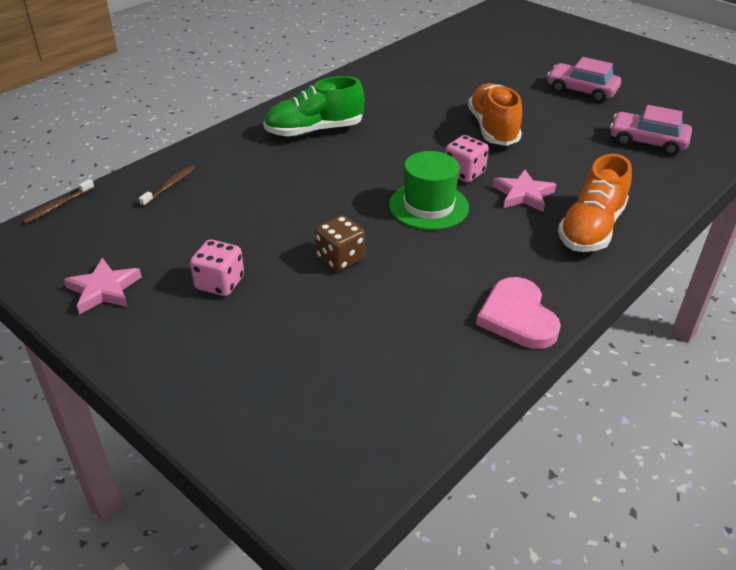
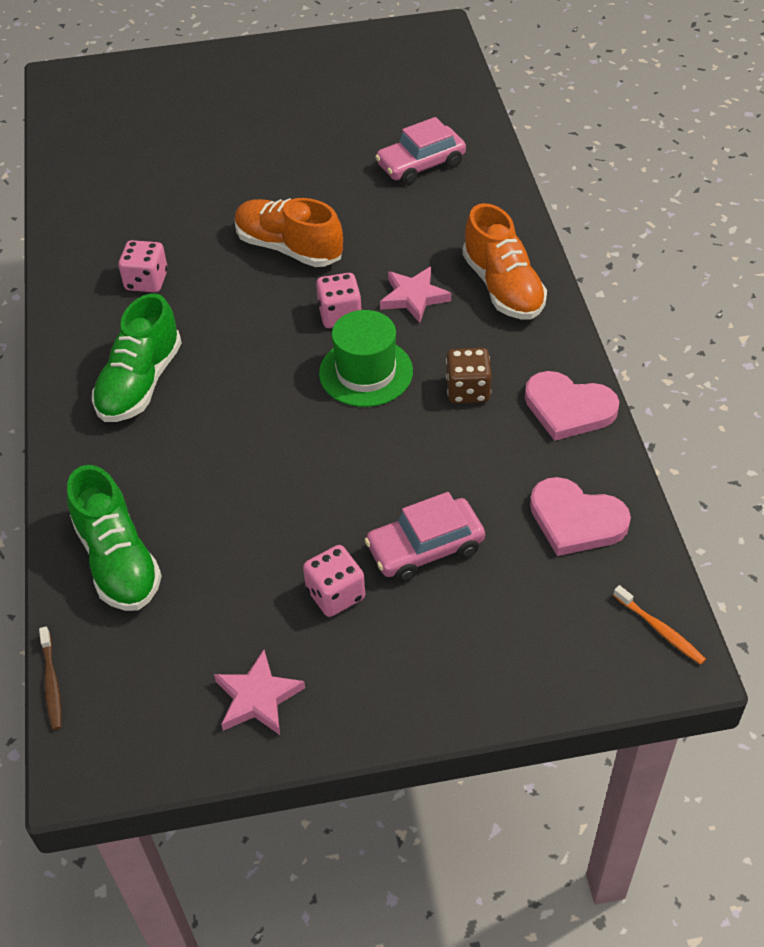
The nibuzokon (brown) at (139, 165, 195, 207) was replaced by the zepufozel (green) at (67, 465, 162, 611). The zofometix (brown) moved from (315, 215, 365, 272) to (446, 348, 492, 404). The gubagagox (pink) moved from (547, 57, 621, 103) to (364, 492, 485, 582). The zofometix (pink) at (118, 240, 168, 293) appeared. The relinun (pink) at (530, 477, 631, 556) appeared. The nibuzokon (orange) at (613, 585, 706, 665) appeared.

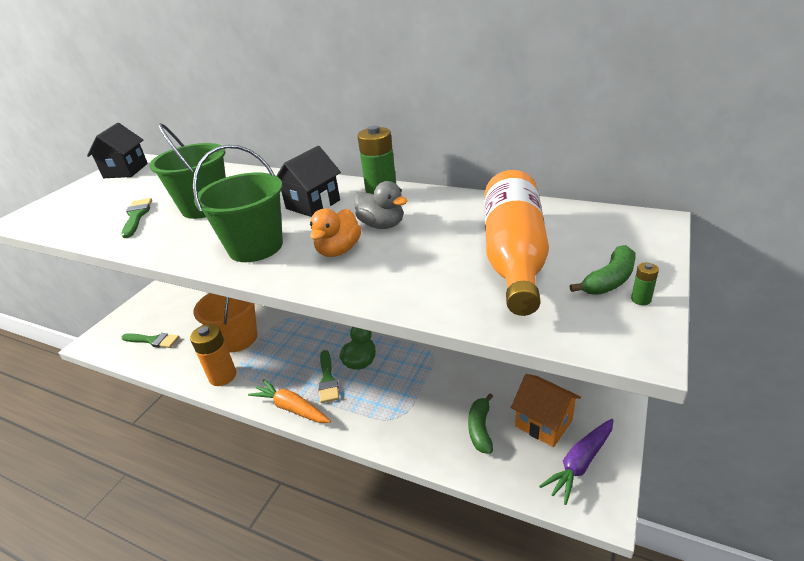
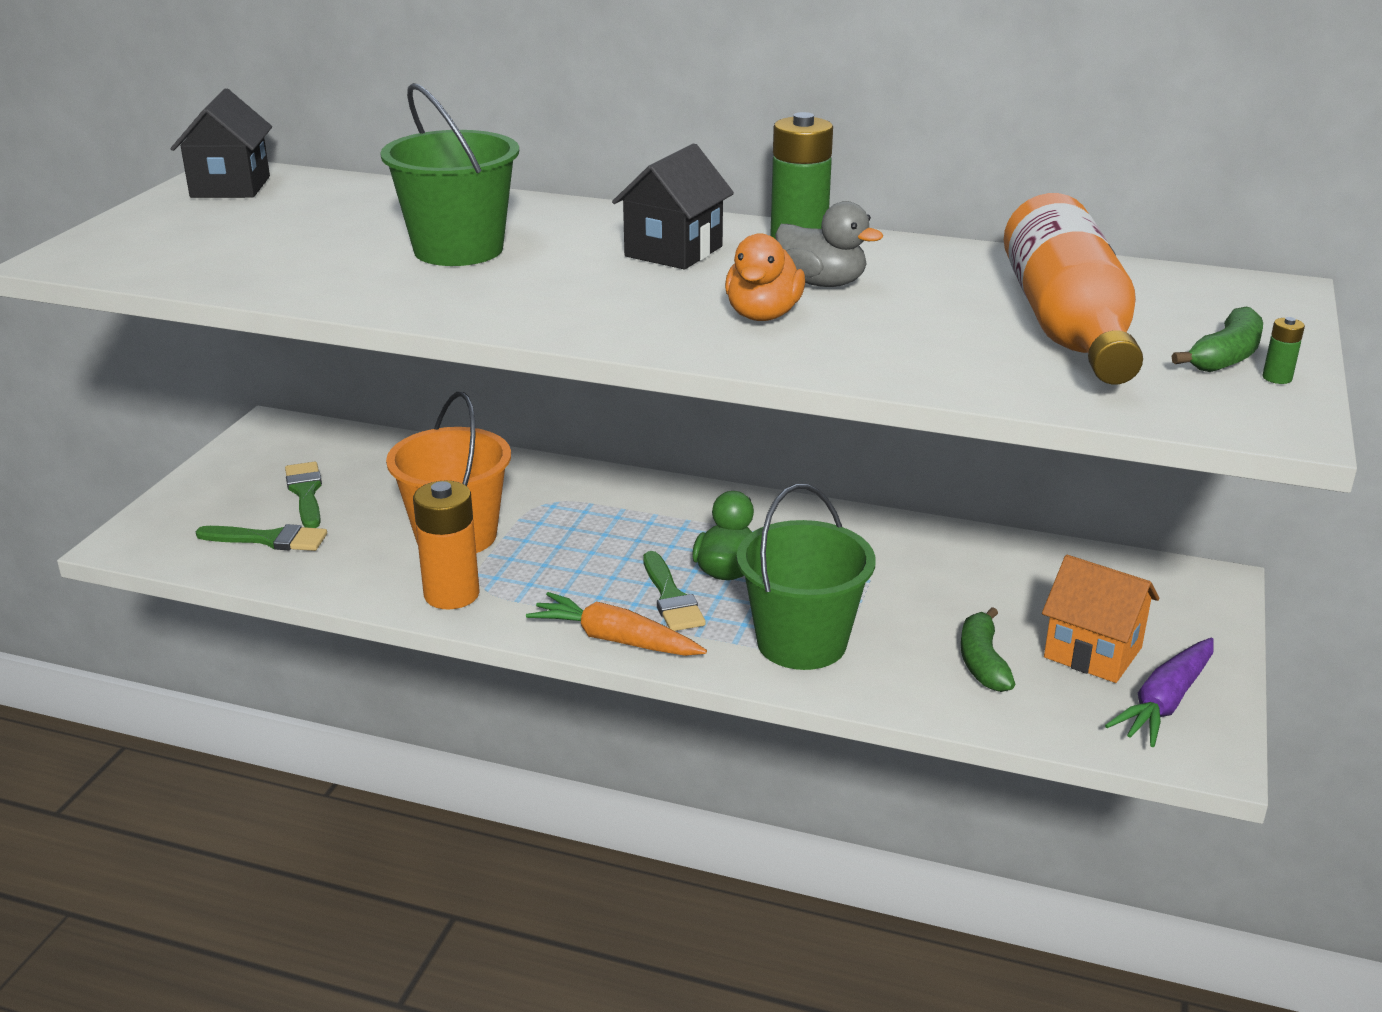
The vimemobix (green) moved from (121, 198, 152, 238) to (285, 462, 322, 528). The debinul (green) moved from (193, 145, 283, 262) to (736, 484, 876, 670).

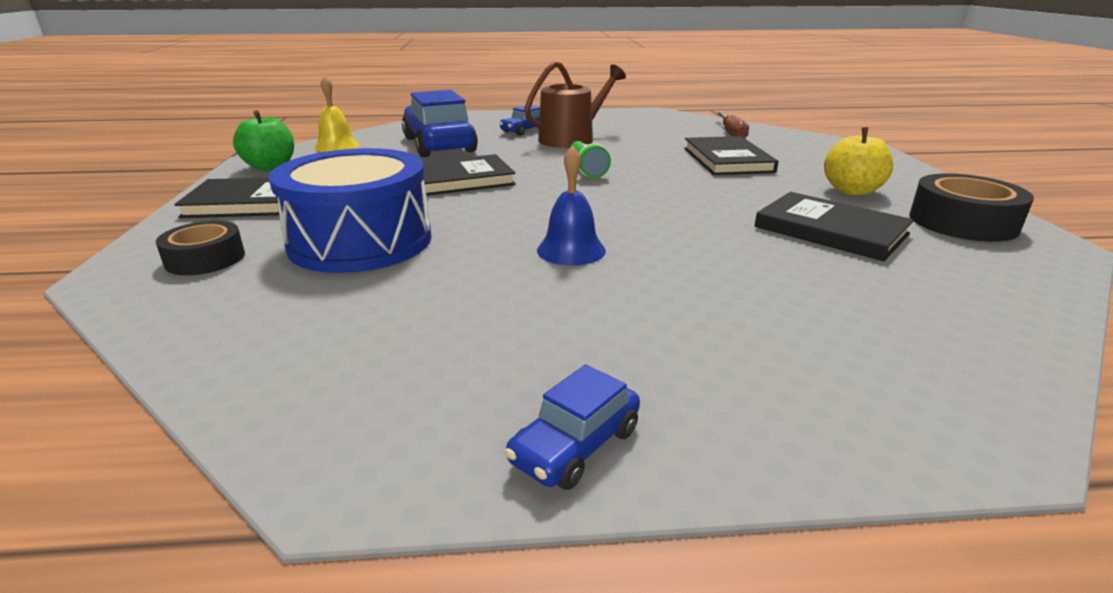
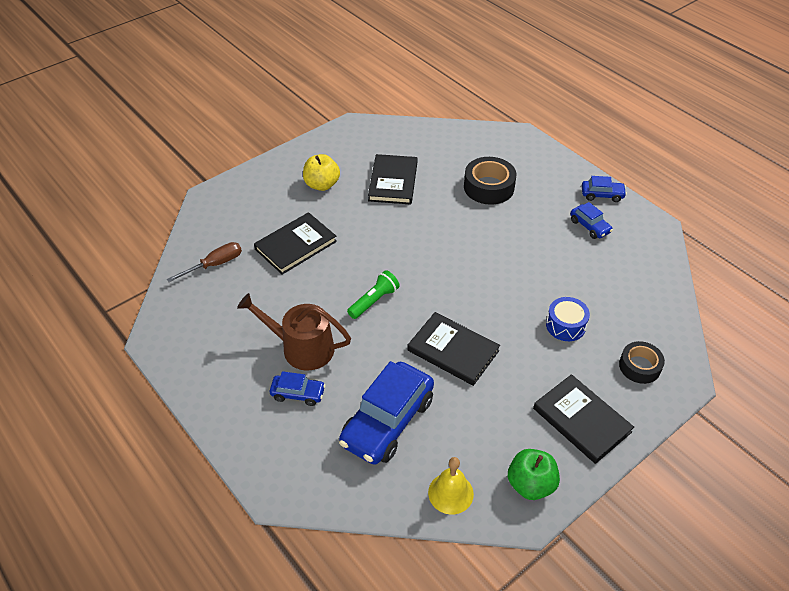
The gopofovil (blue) at (268, 148, 431, 273) changed to 0.49 times the size. The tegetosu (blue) at (537, 146, 606, 266) disappeared. The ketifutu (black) moved from (909, 173, 1034, 242) to (464, 157, 516, 205). The gubagagox (blue) at (570, 202, 613, 239) appeared.

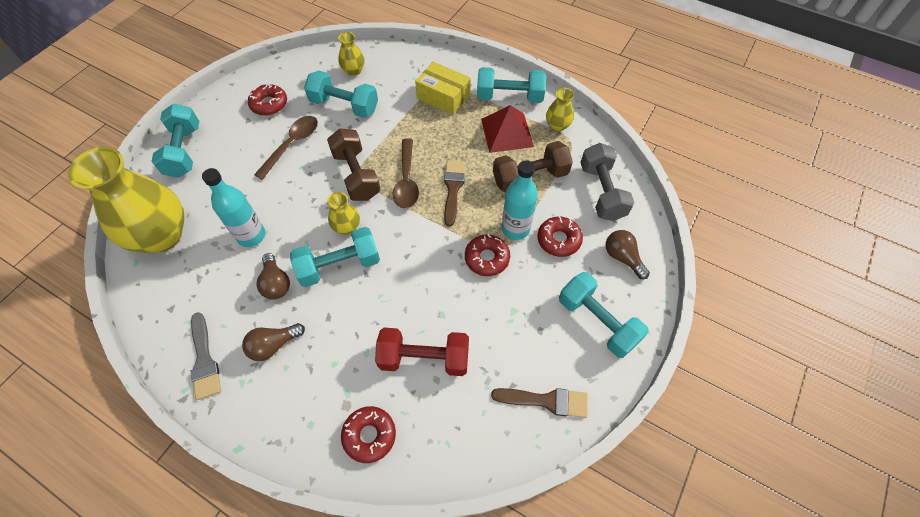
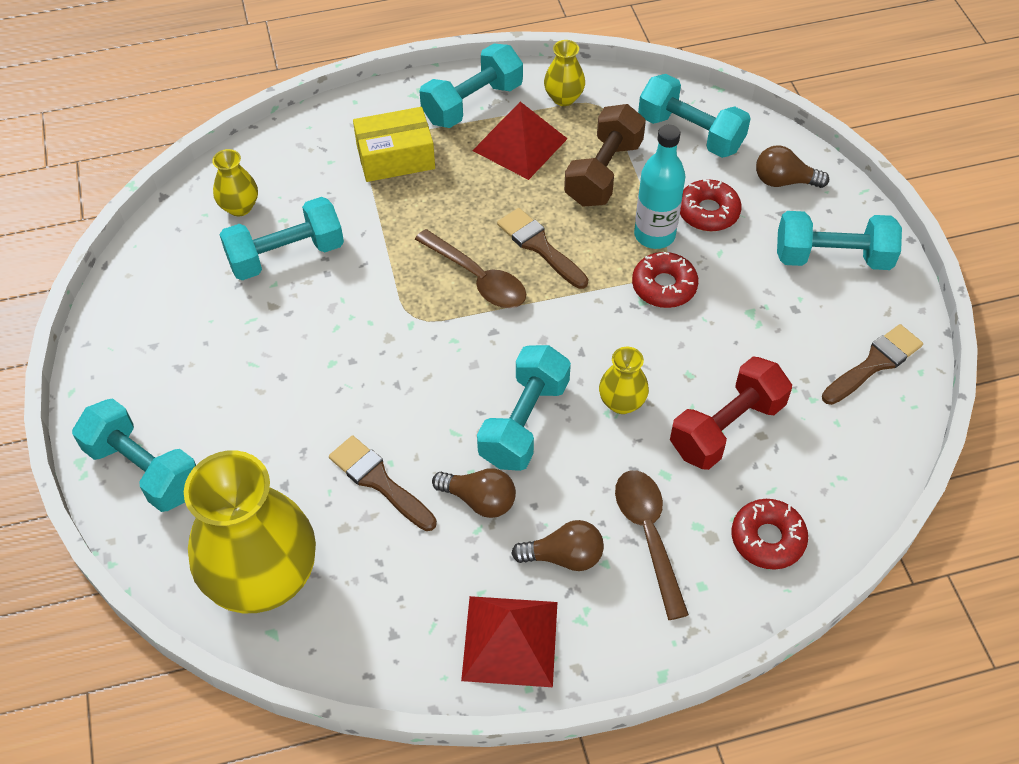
The vimemobix (grey) at (191, 312, 221, 400) was replaced by the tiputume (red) at (461, 596, 557, 687). The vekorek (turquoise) at (202, 168, 265, 247) was replaced by the vimemobix (brown) at (329, 435, 437, 531). The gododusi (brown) at (242, 323, 305, 361) turned 105 degrees counterclockwise. The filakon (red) at (248, 84, 287, 116) disappeared. The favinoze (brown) moved from (254, 116, 318, 180) to (615, 470, 689, 620). The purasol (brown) at (327, 128, 381, 201) disappeared. The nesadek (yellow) moved from (327, 192, 360, 235) to (599, 347, 649, 414). The purasol (grey) at (580, 143, 634, 221) became the purasol (turquoise) at (638, 74, 751, 158).

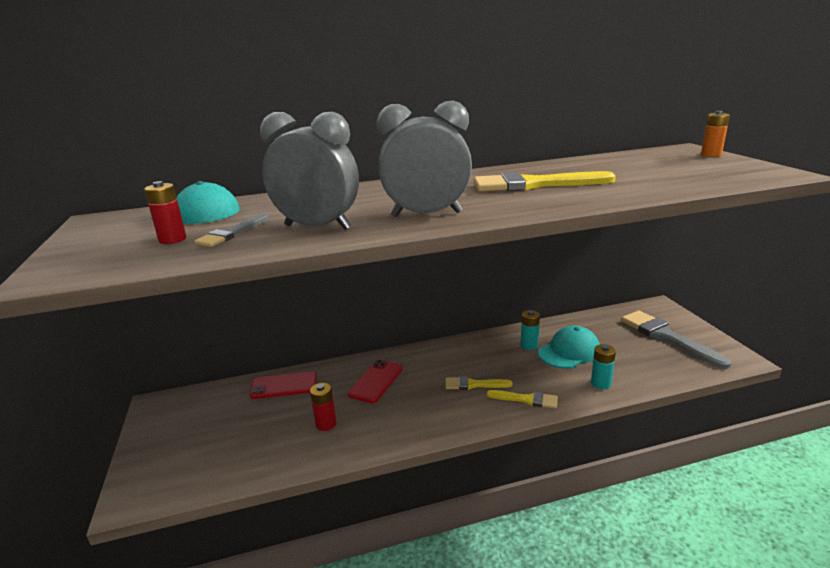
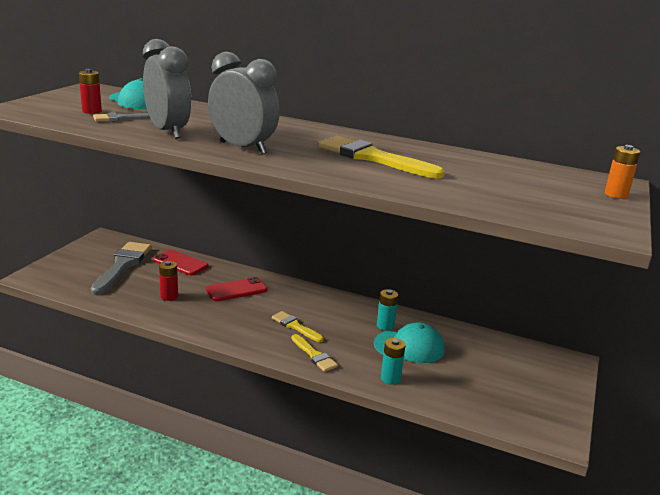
The vimemobix (grey) moved from (621, 310, 731, 369) to (91, 242, 152, 295).

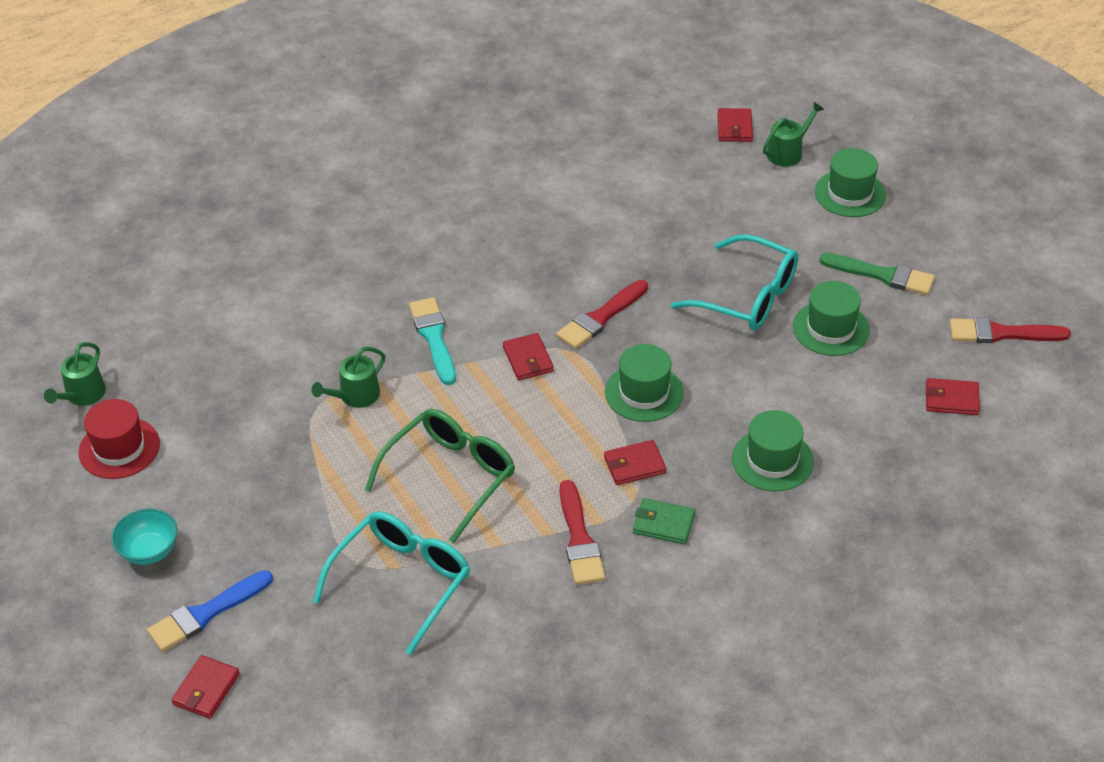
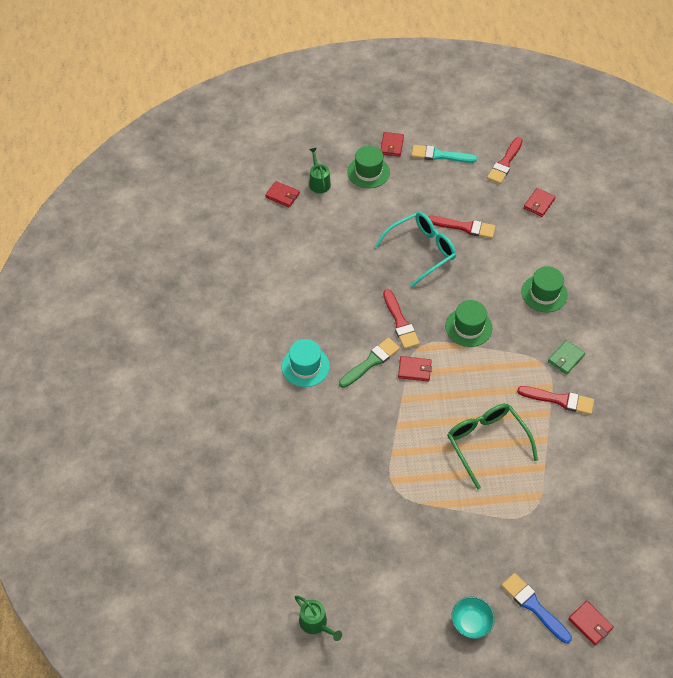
The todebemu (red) at (79, 399, 160, 479) disappeared. The vimemobix (blue) at (147, 570, 273, 652) turned 150 degrees clockwise. The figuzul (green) at (311, 347, 385, 408) disappeared. The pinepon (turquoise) at (313, 511, 470, 655) disappeared. The vimemobix (turquoise) moved from (409, 297, 456, 385) to (411, 145, 477, 163). The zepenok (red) moved from (604, 440, 666, 485) to (381, 132, 404, 157). The todebemu (green) at (793, 281, 870, 356) was replaced by the vimemobix (red) at (429, 216, 496, 239). The vimemobix (green) moved from (819, 253, 935, 295) to (339, 338, 400, 388). The todebemu (turquoise) at (282, 339, 330, 387) appeared.

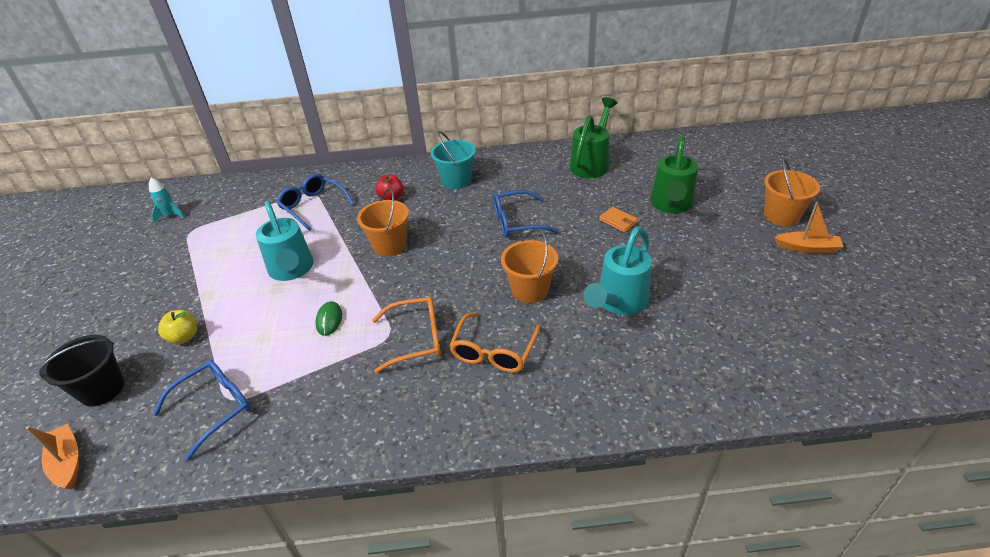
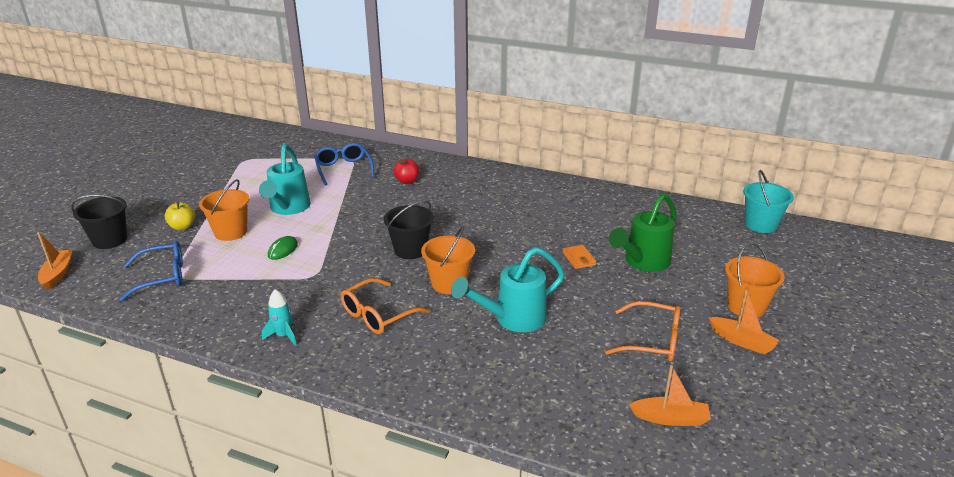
The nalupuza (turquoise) moved from (149, 178, 185, 223) to (262, 289, 297, 346). The debinul (orange) moved from (357, 188, 409, 256) to (199, 179, 249, 241). The pinepon (orange) moved from (372, 296, 441, 373) to (605, 301, 680, 361). The debinul (turquoise) moved from (431, 131, 476, 189) to (743, 170, 794, 233). The pinepon (blue) at (493, 190, 559, 238) disappeared. The figuzul (green) at (570, 97, 617, 178) disappeared. The debinul (black) at (384, 200, 434, 259) appeared. The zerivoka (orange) at (629, 365, 711, 426) appeared.

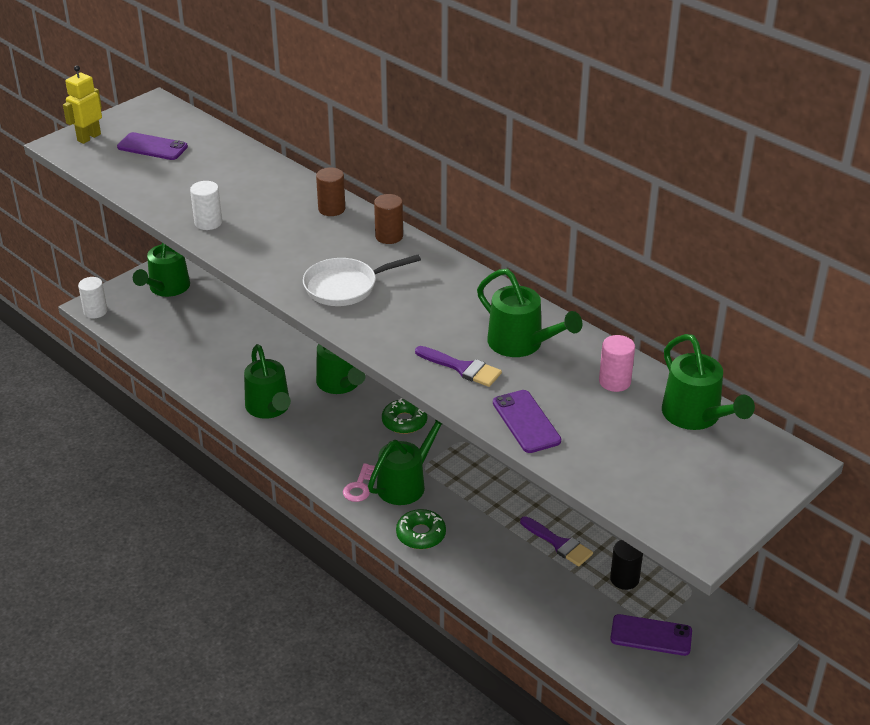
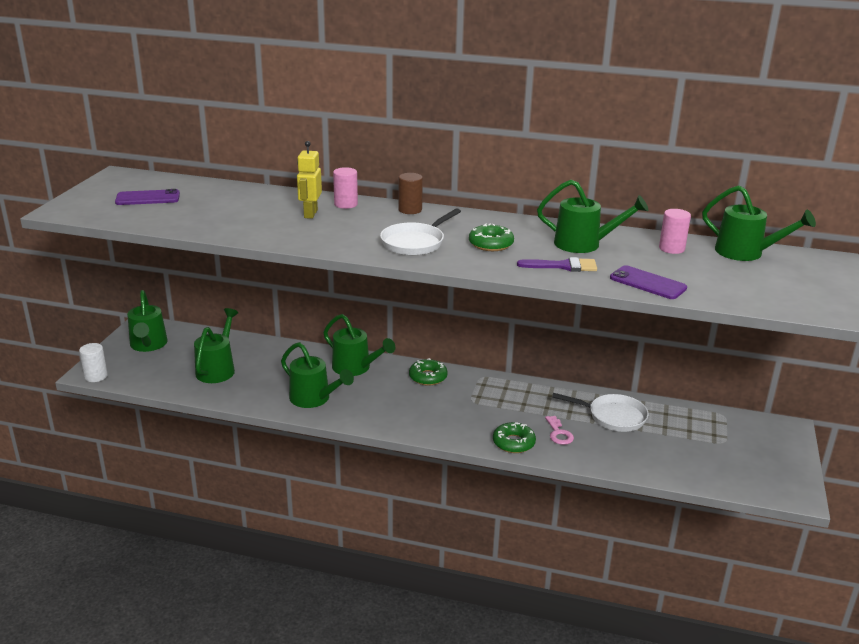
The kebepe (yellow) moved from (63, 65, 102, 144) to (297, 141, 322, 219). The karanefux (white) at (190, 181, 222, 230) disappeared. The karanefux (brown) at (316, 167, 345, 216) became the karanefux (pink) at (333, 167, 358, 209). The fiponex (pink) moved from (343, 463, 375, 502) to (545, 416, 574, 445). The figuzul (green) moved from (368, 419, 442, 505) to (194, 308, 239, 383). The vimemobix (purple) at (520, 516, 593, 566) was replaced by the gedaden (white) at (552, 393, 648, 432). The karanefux (black) at (610, 540, 643, 590) disappeared. The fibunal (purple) at (610, 614, 692, 656) disappeared. The filakon (green) at (469, 224, 514, 251) appeared.

